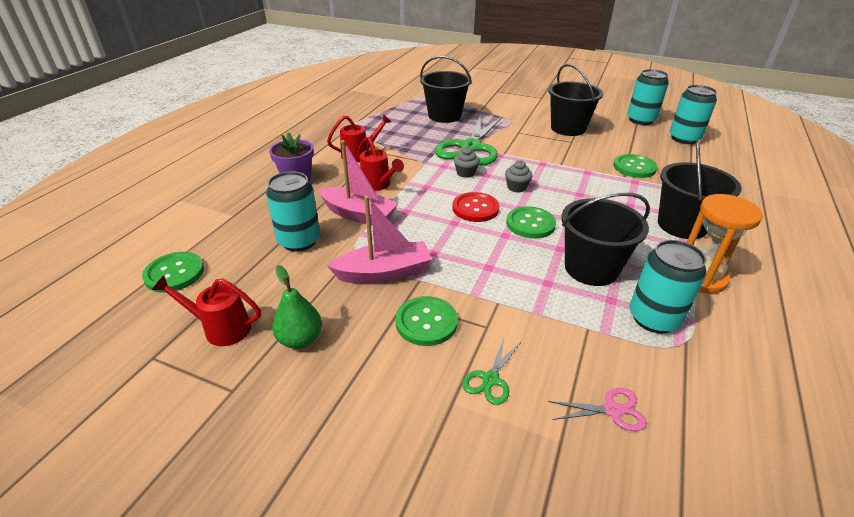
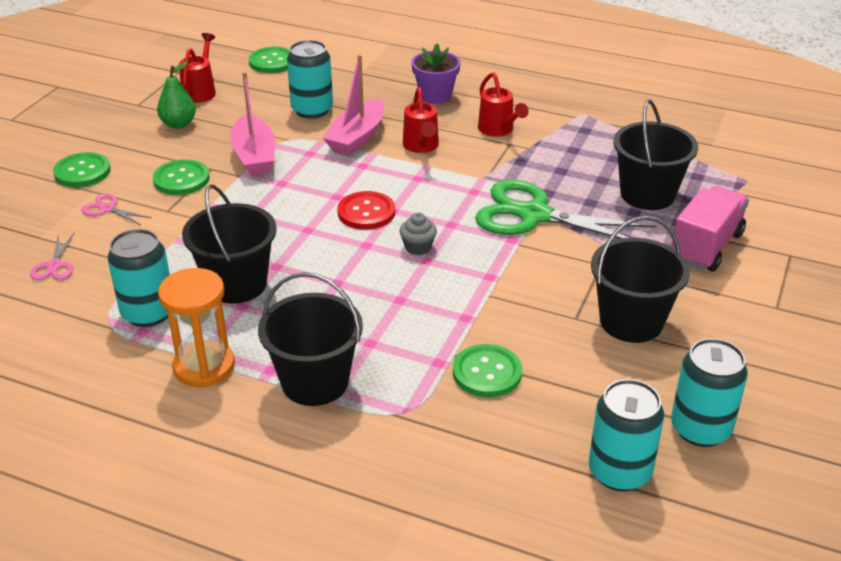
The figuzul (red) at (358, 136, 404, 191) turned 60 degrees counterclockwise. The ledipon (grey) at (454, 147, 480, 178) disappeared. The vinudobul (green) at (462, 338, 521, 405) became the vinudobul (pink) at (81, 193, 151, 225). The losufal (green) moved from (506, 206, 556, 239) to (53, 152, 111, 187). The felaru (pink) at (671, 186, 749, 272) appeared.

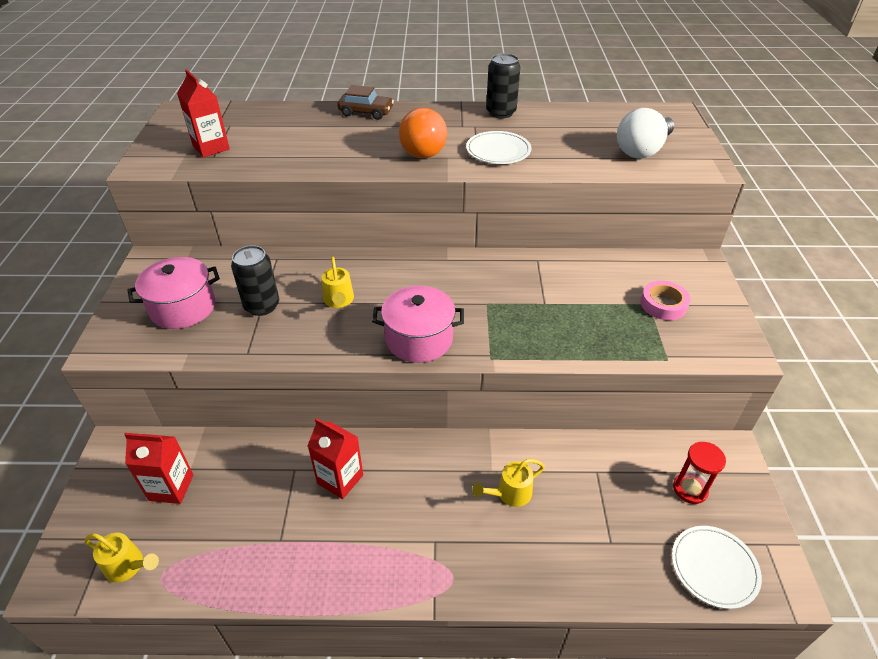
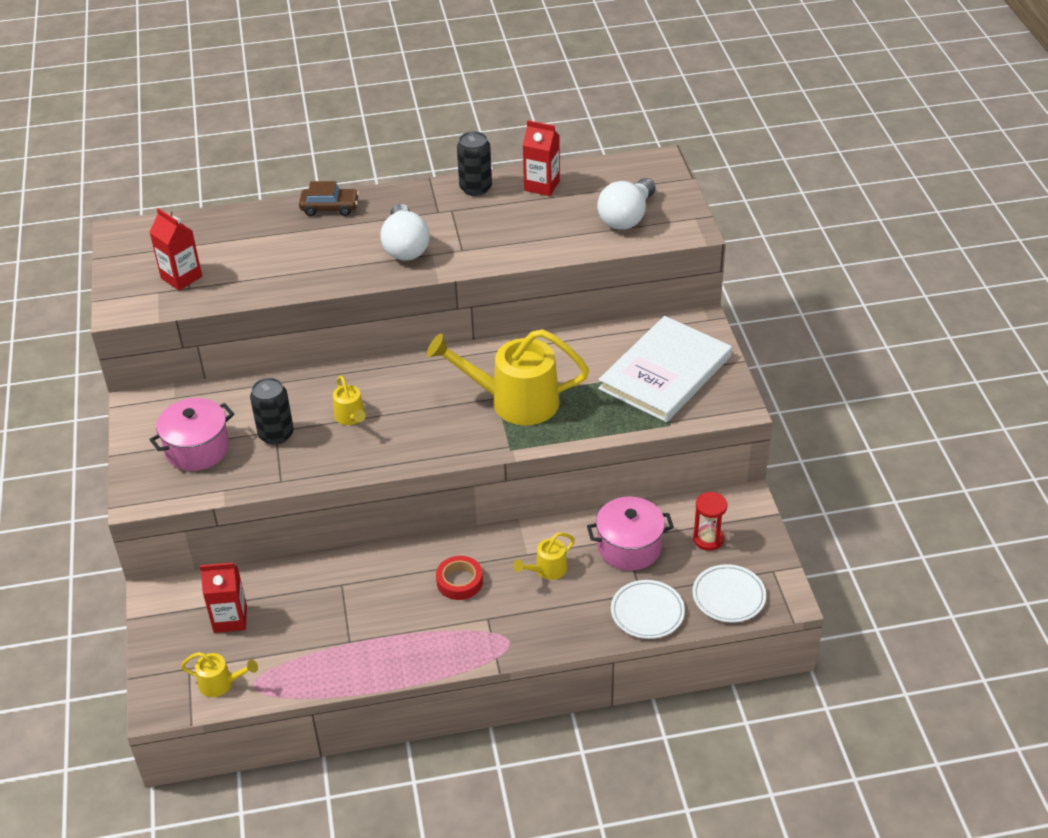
The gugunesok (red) moved from (307, 418, 363, 499) to (523, 120, 560, 196). The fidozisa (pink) moved from (372, 286, 464, 363) to (587, 497, 674, 571). The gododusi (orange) at (399, 108, 447, 158) became the gododusi (white) at (380, 204, 430, 261). The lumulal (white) moved from (466, 131, 531, 164) to (611, 580, 685, 639). The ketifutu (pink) at (640, 280, 691, 320) was replaced by the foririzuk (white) at (598, 316, 732, 422). The figuzul (yellow) at (427, 329, 589, 425) appeared. The ketifutu (red) at (436, 556, 483, 600) appeared.

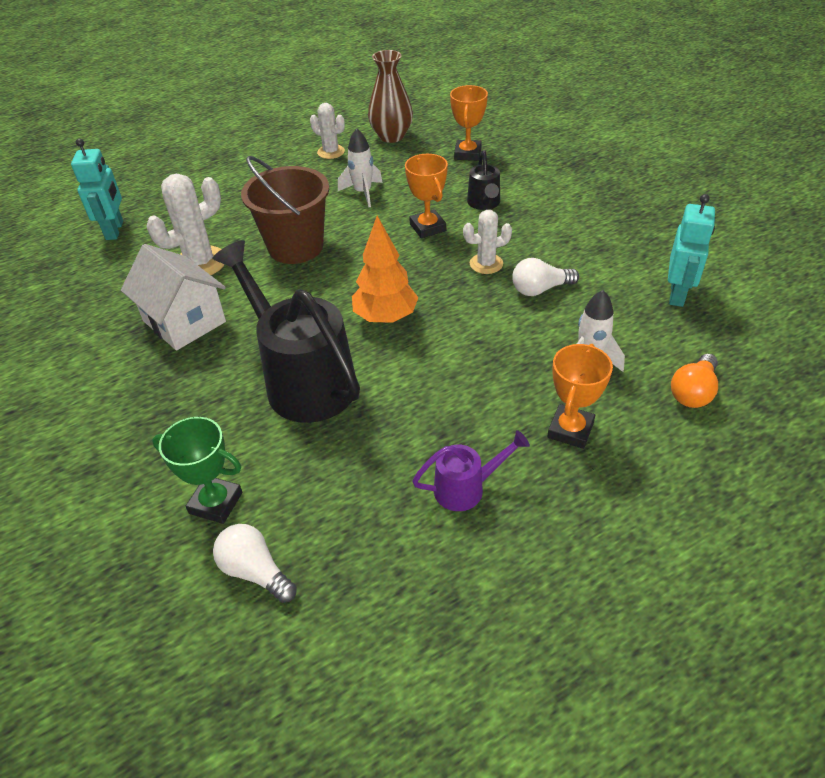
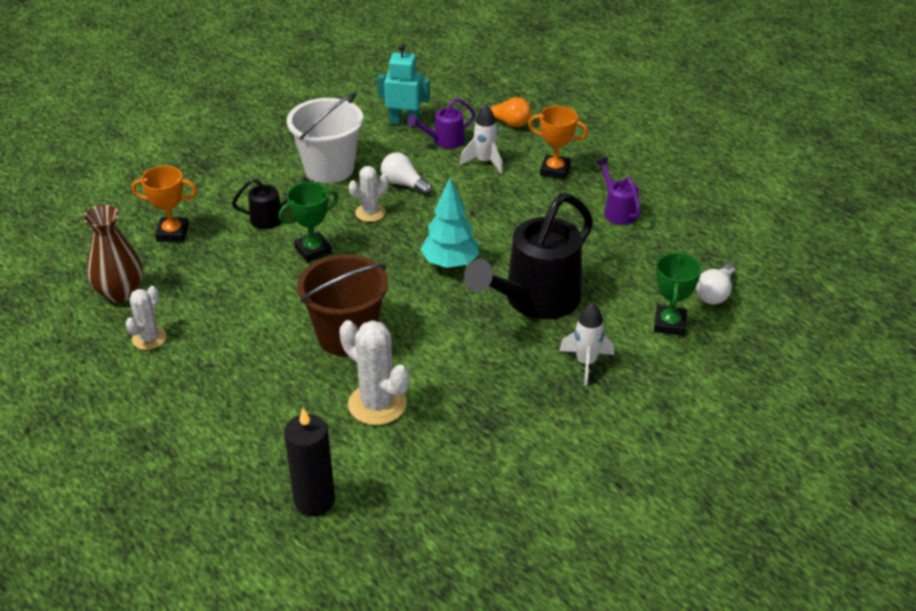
The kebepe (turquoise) at (71, 139, 123, 240) was replaced by the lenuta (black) at (284, 408, 335, 516). The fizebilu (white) at (121, 244, 226, 351) disappeared. The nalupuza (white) moved from (338, 128, 383, 207) to (559, 302, 614, 386). The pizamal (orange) at (352, 216, 419, 323) became the pizamal (turquoise) at (421, 178, 479, 268). The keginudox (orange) at (405, 154, 448, 238) became the keginudox (green) at (278, 182, 339, 262). The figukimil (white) at (463, 210, 512, 274) turned 75 degrees clockwise. The gododusi (white) at (512, 258, 579, 296) turned 150 degrees clockwise. The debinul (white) at (287, 92, 363, 183) appeared. The figuzul (purple) at (407, 98, 475, 149) appeared.

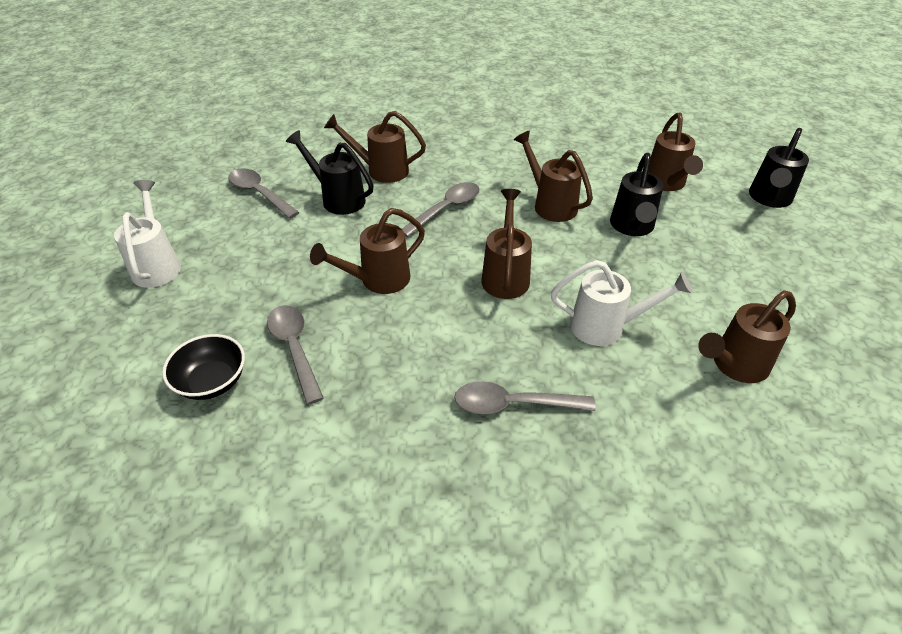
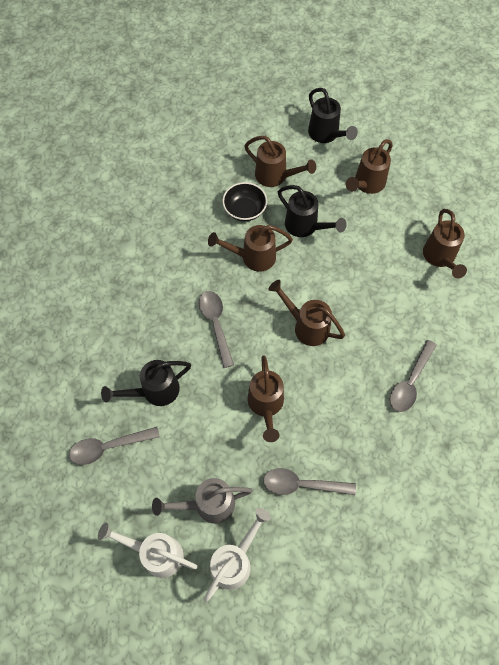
The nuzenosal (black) moved from (162, 334, 245, 400) to (222, 182, 267, 221). The figuzul (brown) moved from (324, 111, 426, 183) to (346, 139, 393, 194). The figuzul (white) moved from (551, 260, 692, 346) to (204, 508, 271, 602). The figuzul (grey) at (152, 478, 253, 524) appeared.

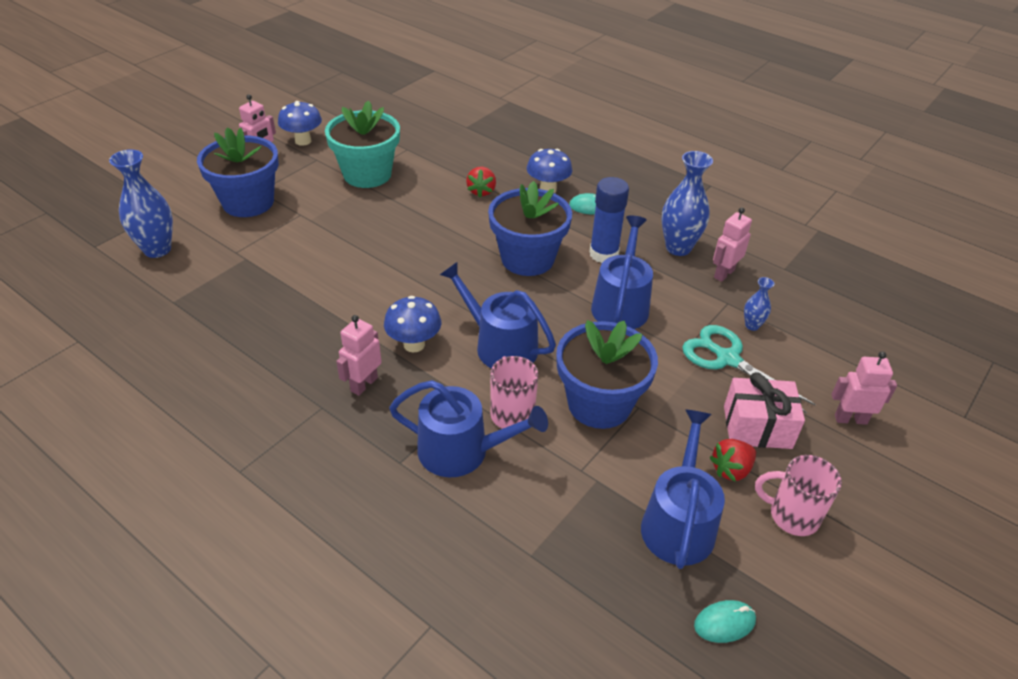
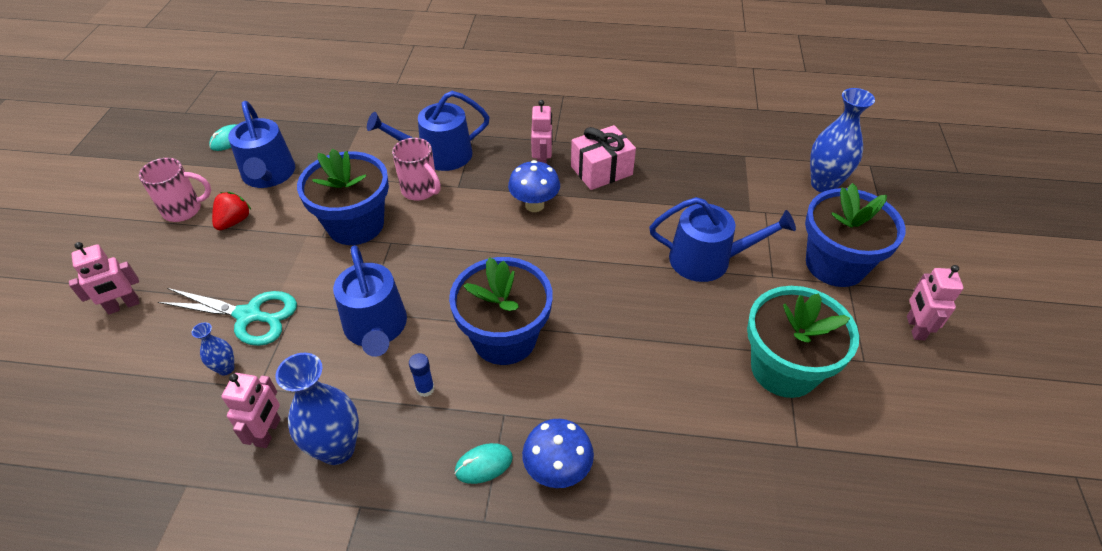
The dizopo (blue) at (278, 101, 322, 146) disappeared. The figuzul (blue) moved from (440, 262, 556, 368) to (649, 197, 796, 282). The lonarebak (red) at (466, 167, 496, 197) disappeared. The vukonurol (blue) at (589, 177, 629, 263) changed to 0.48 times the size. The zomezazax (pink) moved from (724, 372, 805, 449) to (571, 125, 636, 190).

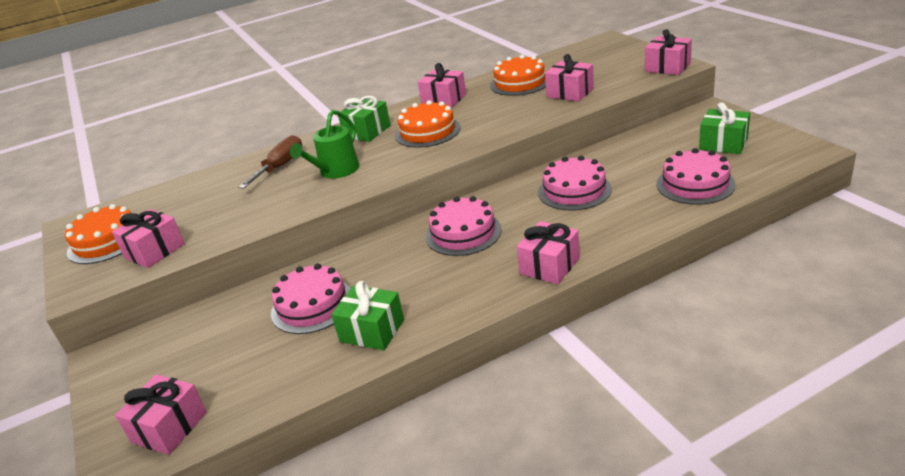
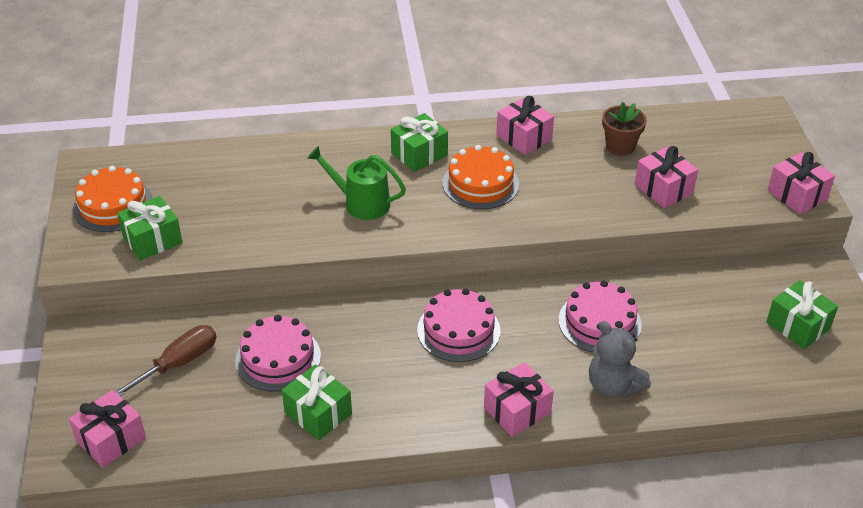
The zomezazax (pink) at (112, 209, 185, 268) became the zomezazax (green) at (117, 196, 183, 261). The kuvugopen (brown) moved from (238, 135, 302, 189) to (115, 325, 217, 396). The figuzul (green) at (290, 110, 359, 179) turned 60 degrees clockwise. The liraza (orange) at (490, 55, 546, 96) was replaced by the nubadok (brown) at (602, 102, 647, 156). The liraza (pink) at (657, 148, 736, 205) disappeared. The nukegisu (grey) at (589, 321, 651, 398) appeared.

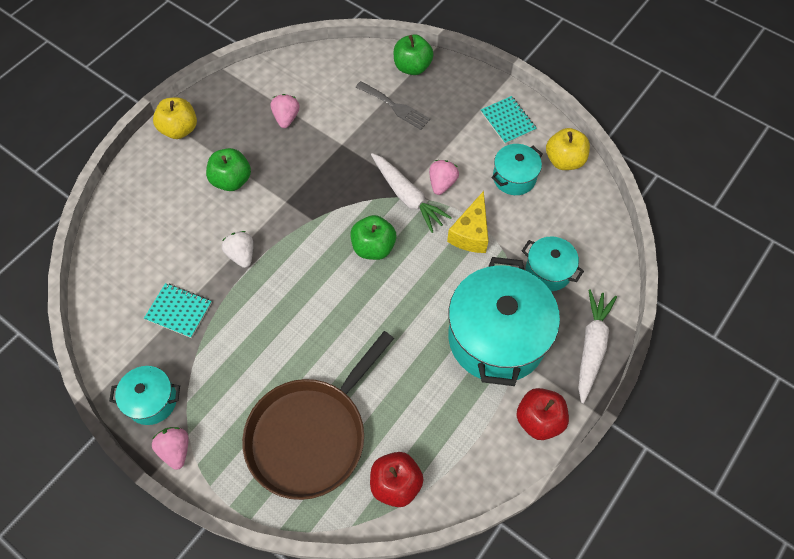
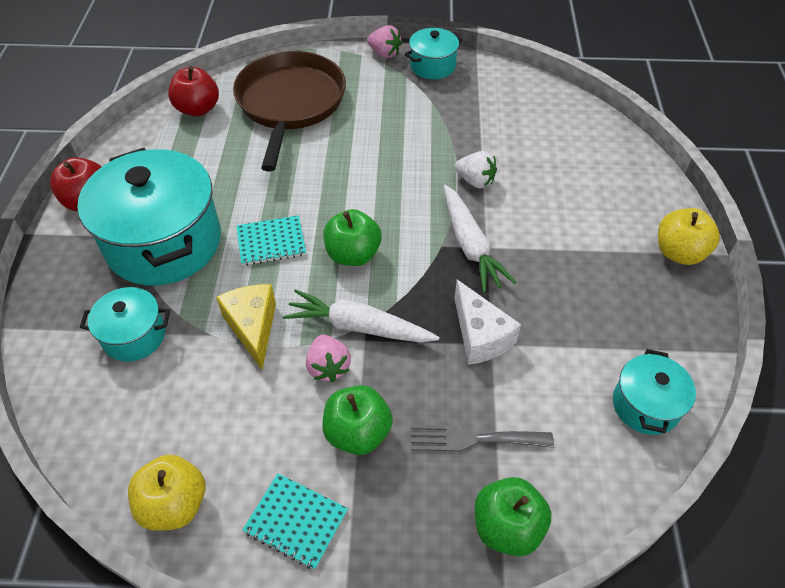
The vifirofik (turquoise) moved from (144, 283, 212, 338) to (237, 215, 306, 266). The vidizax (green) moved from (206, 148, 251, 191) to (322, 385, 393, 455). The lonarebak (pink) at (271, 94, 300, 128) disappeared. The fidozisa (turquoise) moved from (491, 144, 543, 195) to (613, 349, 696, 435). The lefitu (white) moved from (578, 289, 617, 404) to (444, 185, 516, 293). The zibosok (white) at (454, 280, 521, 365) appeared.

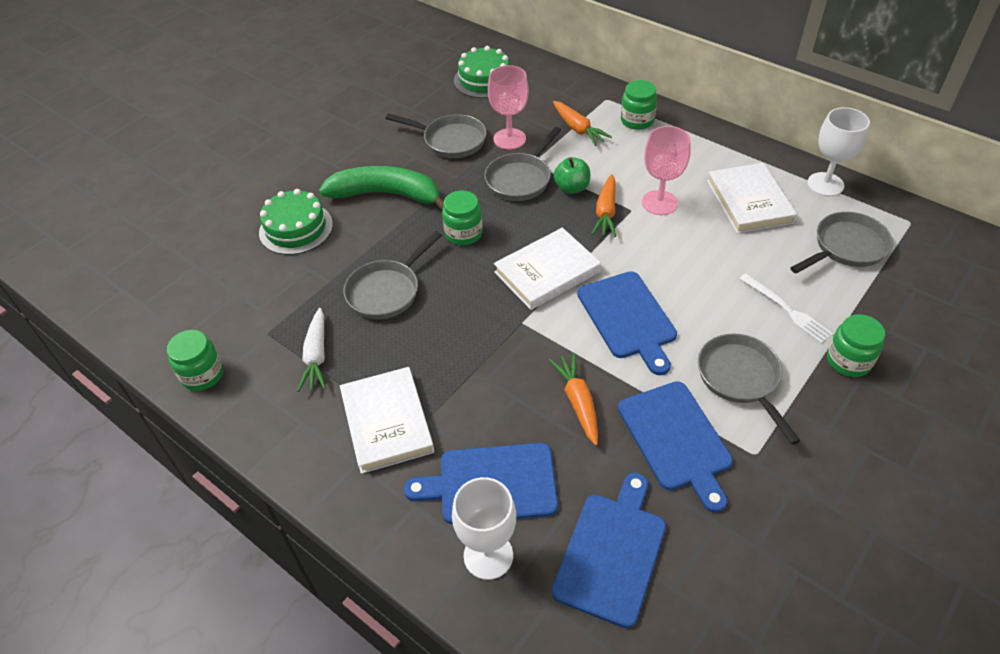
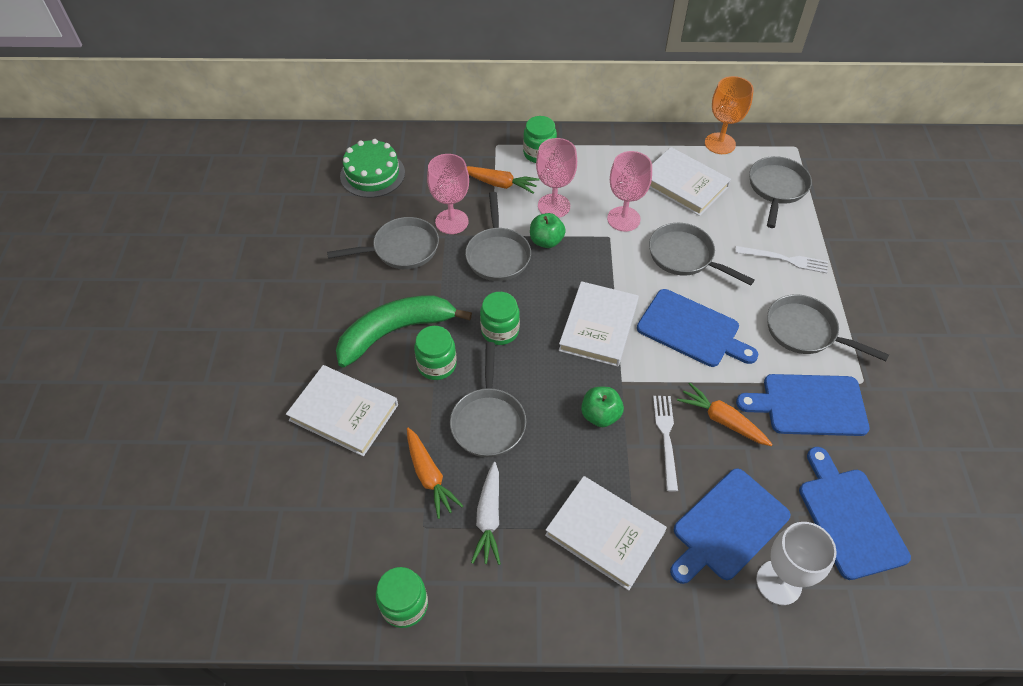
The liraza (green) at (259, 189, 333, 255) was replaced by the foririzuk (white) at (286, 365, 398, 456). The lefitu (white) at (297, 308, 326, 392) turned 45 degrees clockwise. The lefitu (orange) moved from (591, 174, 616, 237) to (407, 427, 463, 519). The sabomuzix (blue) at (618, 381, 733, 513) turned 150 degrees clockwise. The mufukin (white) at (807, 107, 870, 196) became the mufukin (orange) at (705, 76, 754, 154). The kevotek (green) moved from (827, 314, 885, 377) to (414, 326, 457, 380). The mufukin (pink) at (536, 138, 577, 218) appeared. The vidizax (green) at (581, 387, 624, 427) appeared. The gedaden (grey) at (649, 223, 755, 286) appeared. The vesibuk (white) at (653, 396, 678, 492) appeared.

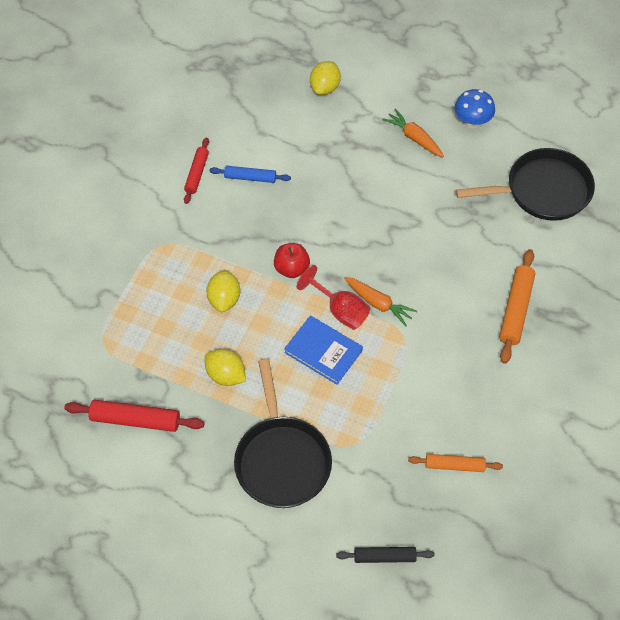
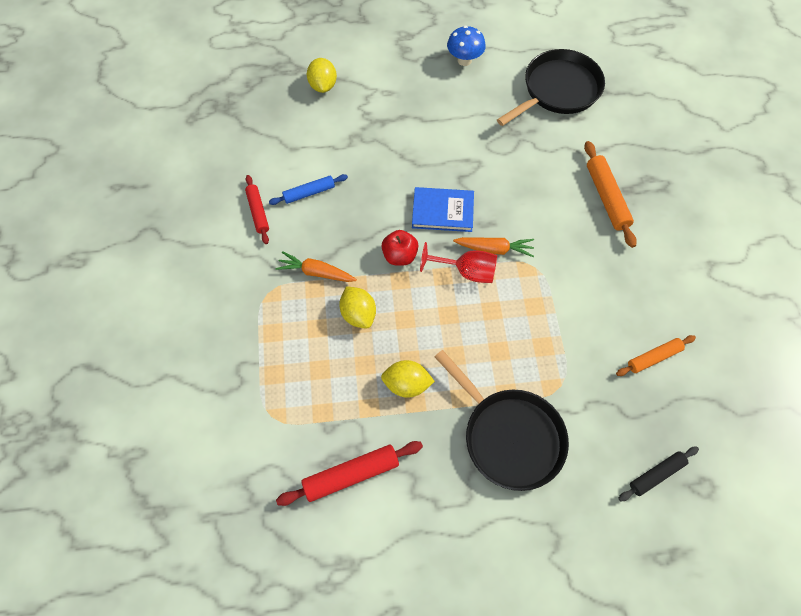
The foririzuk (blue) moved from (284, 316, 363, 385) to (412, 187, 474, 232). The lefitu (orange) moved from (382, 108, 444, 157) to (275, 251, 357, 282).

